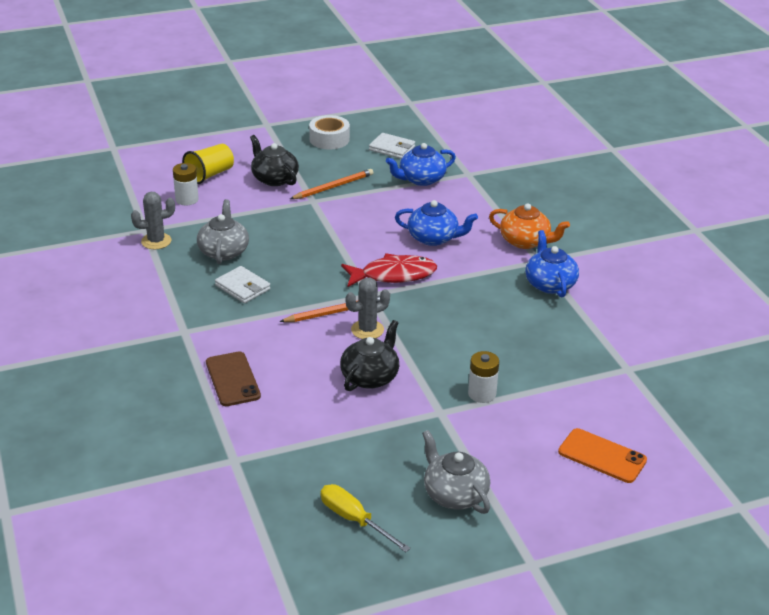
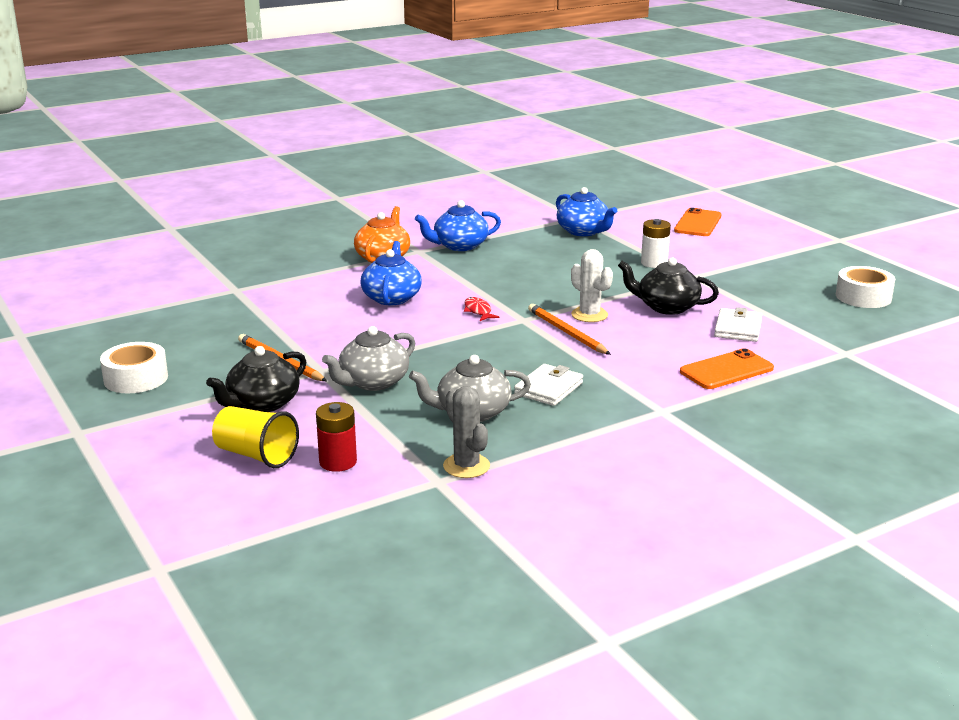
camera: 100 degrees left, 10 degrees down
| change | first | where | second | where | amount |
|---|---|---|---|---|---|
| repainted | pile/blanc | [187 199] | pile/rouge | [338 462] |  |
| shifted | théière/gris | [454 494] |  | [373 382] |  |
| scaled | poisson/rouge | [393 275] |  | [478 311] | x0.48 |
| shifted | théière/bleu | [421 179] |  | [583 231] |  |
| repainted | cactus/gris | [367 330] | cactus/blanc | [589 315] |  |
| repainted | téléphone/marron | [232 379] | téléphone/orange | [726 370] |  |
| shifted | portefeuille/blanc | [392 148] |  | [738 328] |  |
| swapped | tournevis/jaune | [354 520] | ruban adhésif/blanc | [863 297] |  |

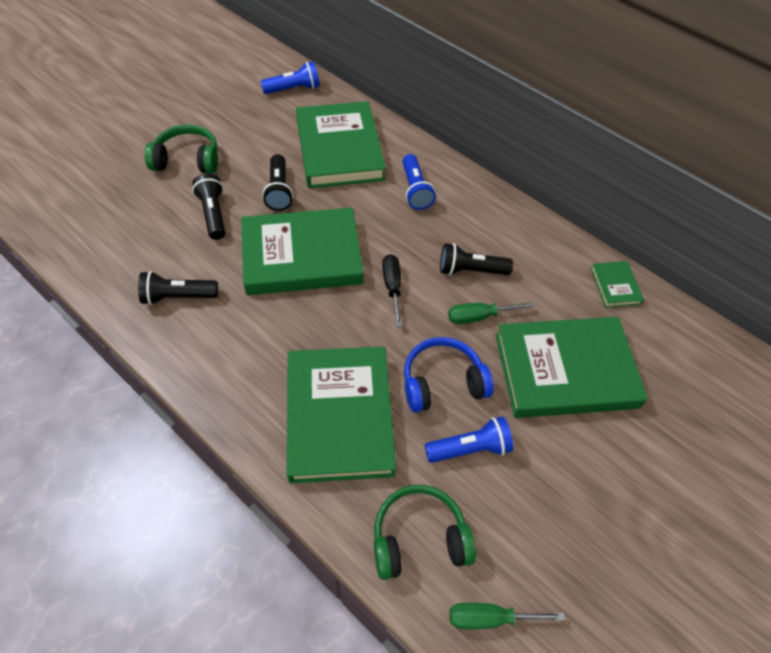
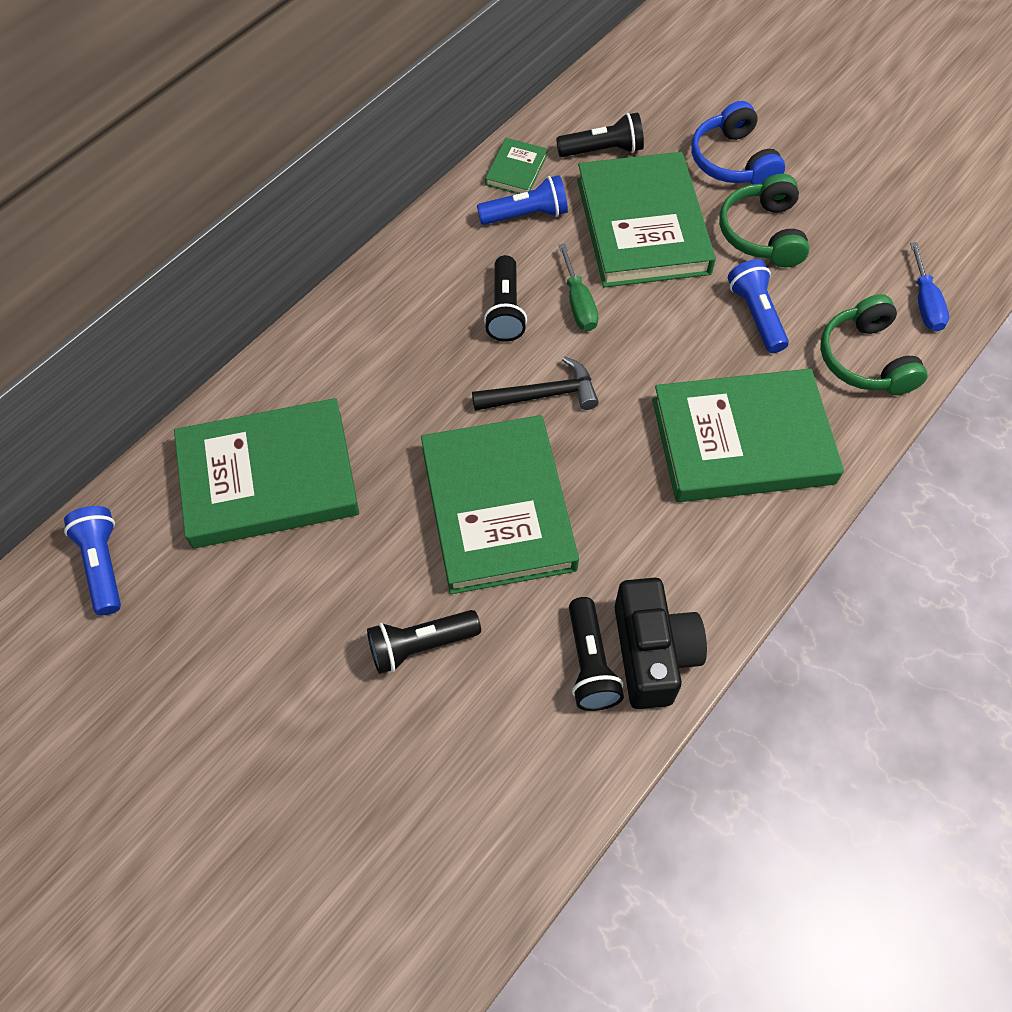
camera: 90 degrees left, 5 degrees up
| change | first | where | second | where | amount |
|---|---|---|---|---|---|
| swapped | tournevis/noir | [392 287] | marteau/noir | [542 395] |  |
| shifted | lampe de poche/bleu | [415 190] |  | [526 215] |  |
| rotated | livre/vert | [615 286] |  | [516 170] | 60 degrees counterclockwise |
| shifted | lampe de poche/noir | [279 190] |  | [602 150] |  |
| new |  |  | appareil photo/noir | [652 653] |  |
| shifted | casque audio/bleu | [442 382] |  | [732 161] |  |
| shifted | casque audio/vert | [187 160] |  | [762 233] |  |
| repainted | tournevis/vert | [490 618] | tournevis/bleu | [924 303] |  |

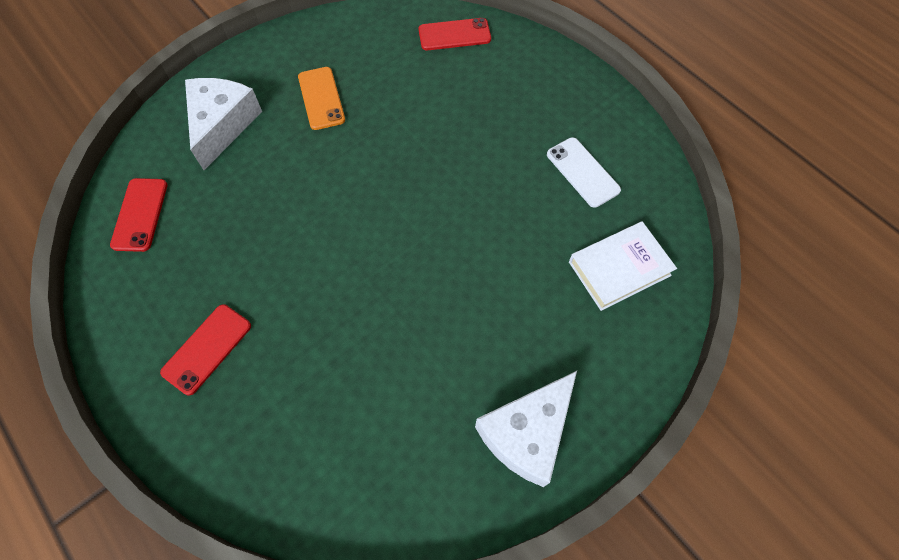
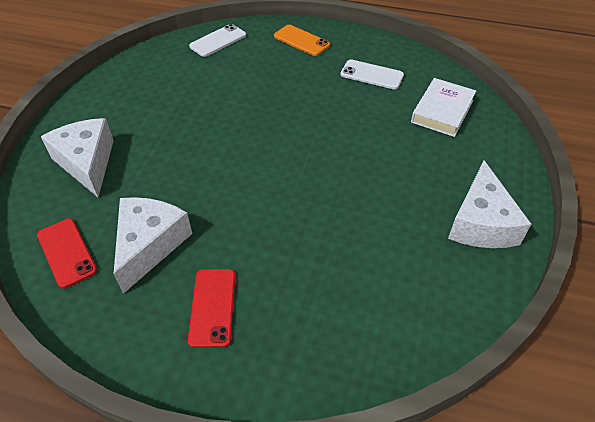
camera: 35 degrees left, 15 degrees down
| change | first | where | second | where | amount |
|---|---|---|---|---|---|
| new |  |  | fromage/blanc | [149 245] |  |
| repainted | téléphone/rouge | [454 34] | téléphone/blanc | [218 41] |  |
| shifted | téléphone/orange | [321 98] |  | [301 40] |  |

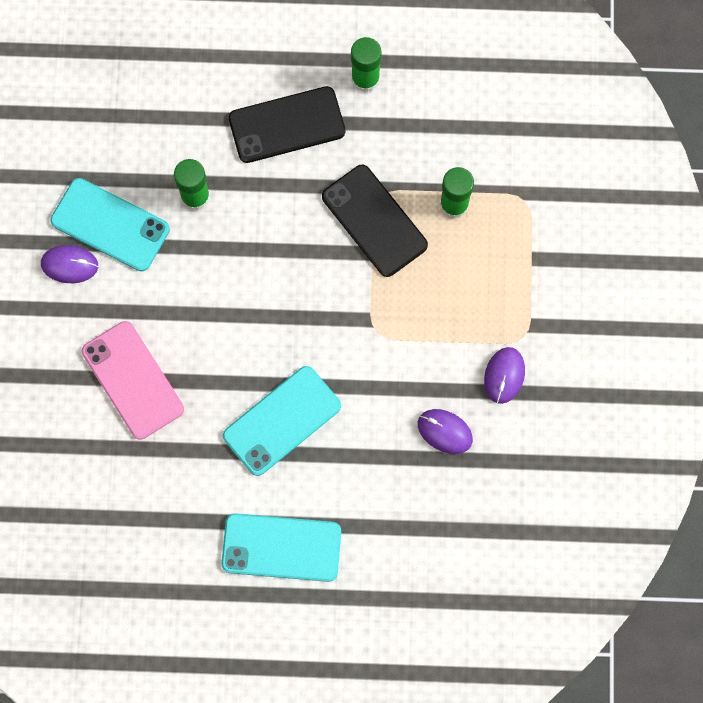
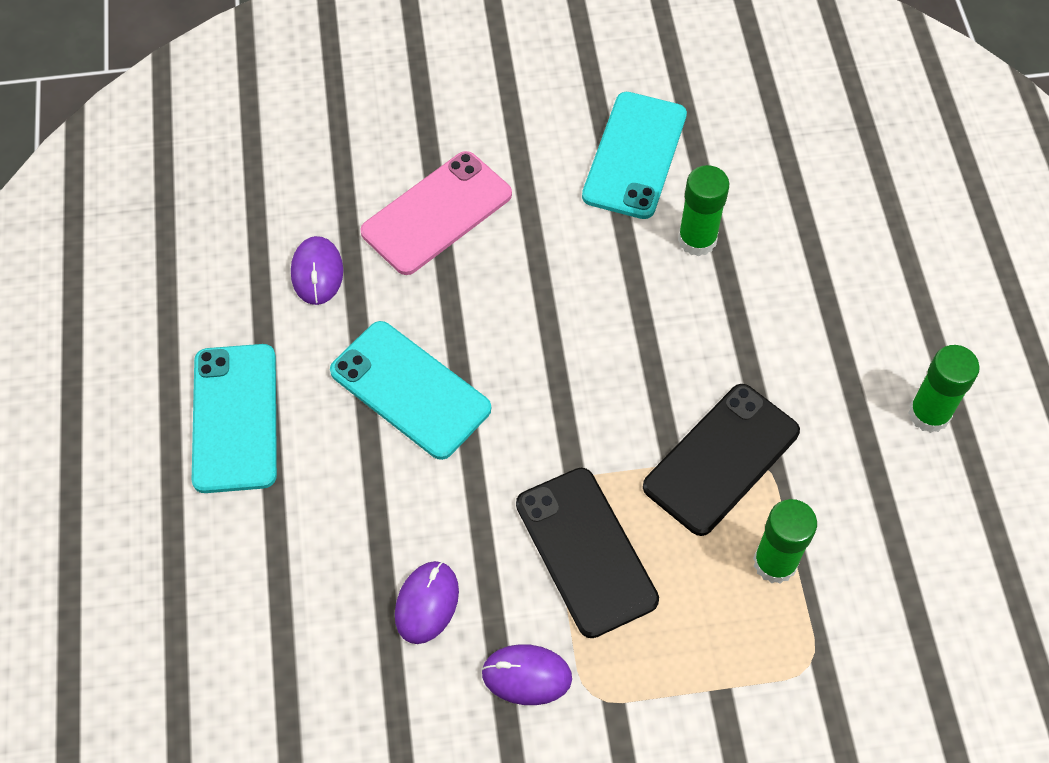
camera: 80 degrees right, 15 degrees down
| change | first | where | second | where | amount |
|---|---|---|---|---|---|
| shifted | souris/violet | [69 265] |  | [317 272] |  |
| shifted | téléphone/noir | [287 125] |  | [586 551] |  |

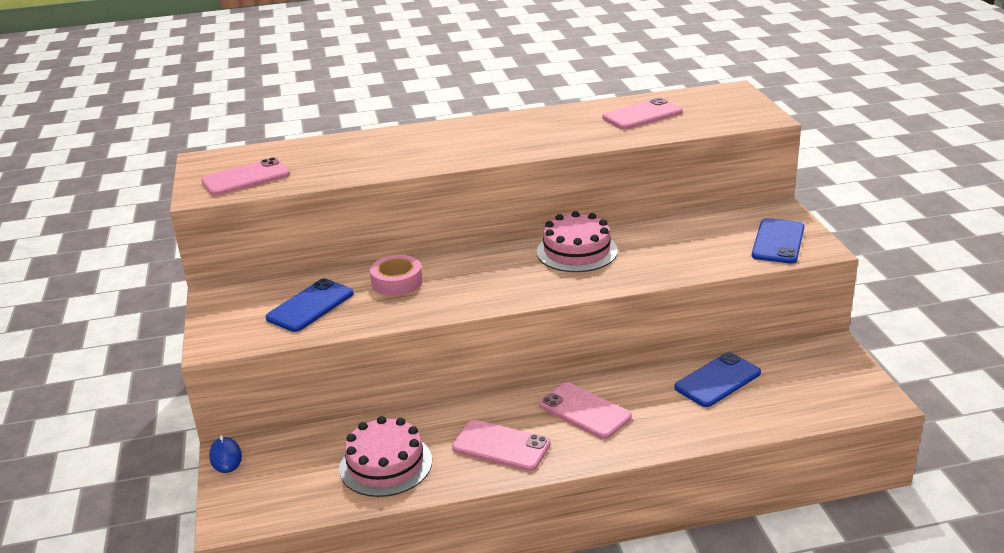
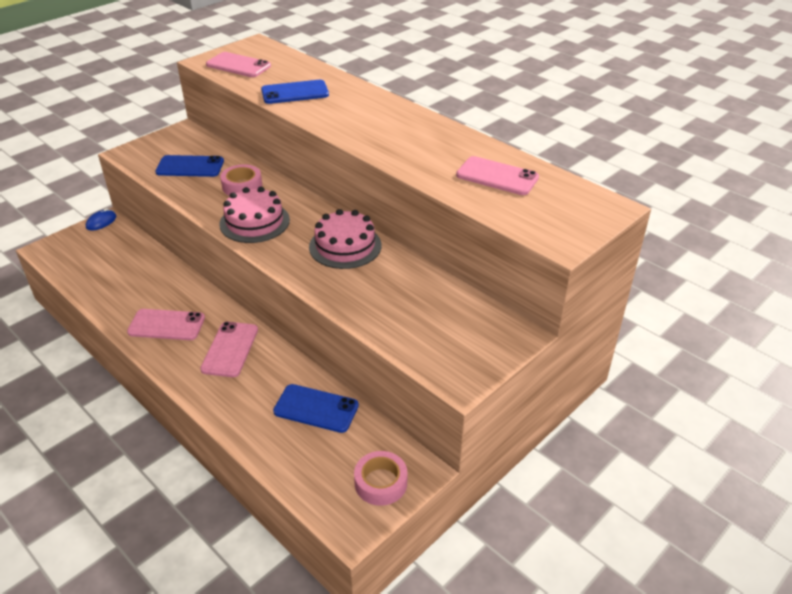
camera: 55 degrees right, 10 degrees up
| change | first | where | second | where | amount |
|---|---|---|---|---|---|
| rotated | téléphone/rose | [501 446] |  | [166 325] | 75 degrees counterclockwise |
| shifted | gâteau/rose | [385 464] |  | [254 222] |  |
| shifted | téléphone/bleu | [778 241] |  | [295 93] |  |
| new |  |  | ruban adhésif/rose | [381 483] |  |

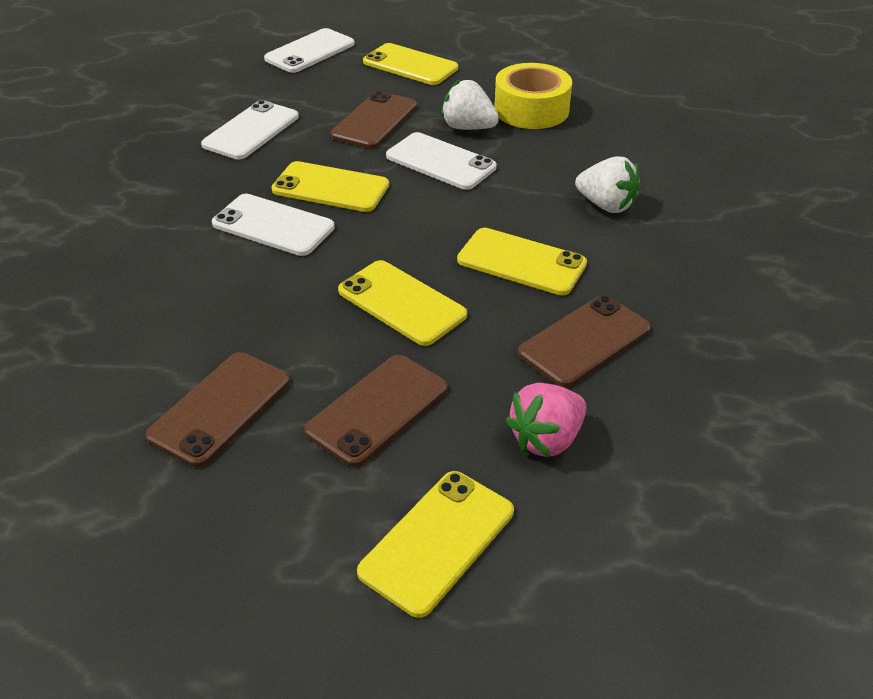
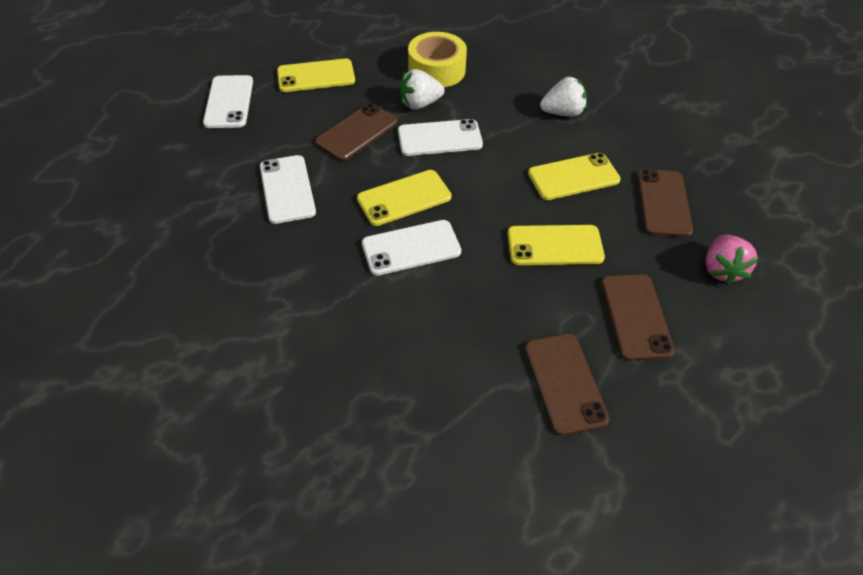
camera: 45 degrees left, 10 degrees up
| change | first | where | second | where | amount |
|---|---|---|---|---|---|
| rotated | téléphone/marron | [375 121] |  | [357 132] | 60 degrees clockwise |
| gone | téléphone/jaune | [437 541] |  |  |  |

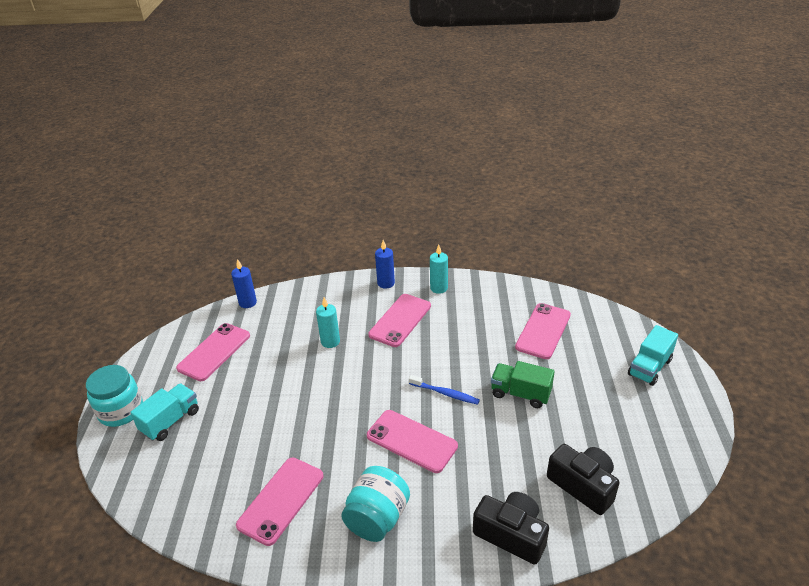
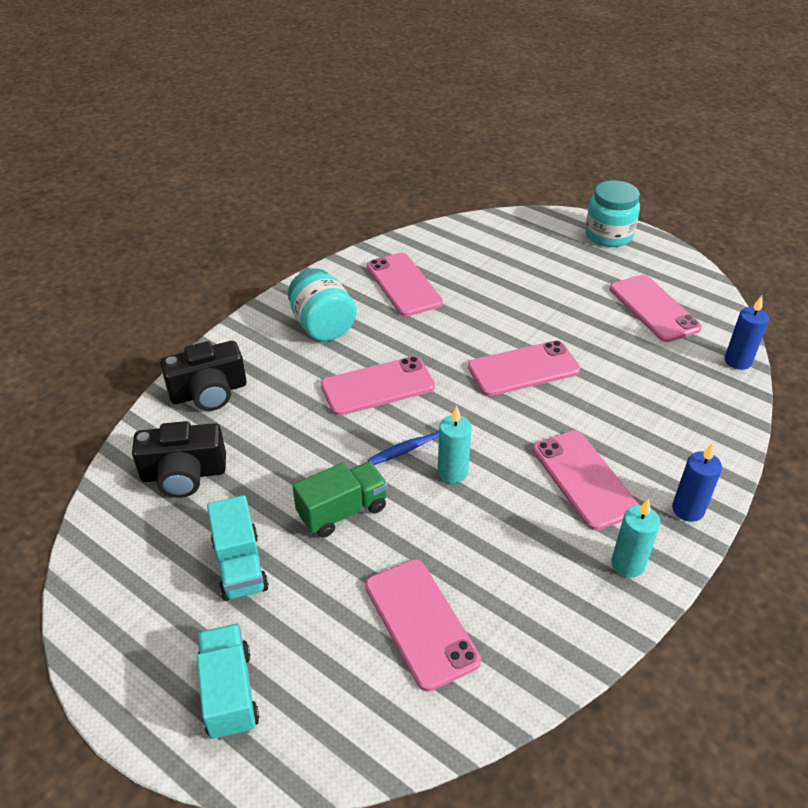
camera: 125 degrees right, 5 degrees up
| change | first | where | second | where | amount |
|---|---|---|---|---|---|
| shifted | camion/turquoise | [170 421] |  | [240 565] |  |
| shifted | bougie/turquoise | [330 341] |  | [452 472] |  |
| new |  |  | téléphone/rose | [523 369] |  |

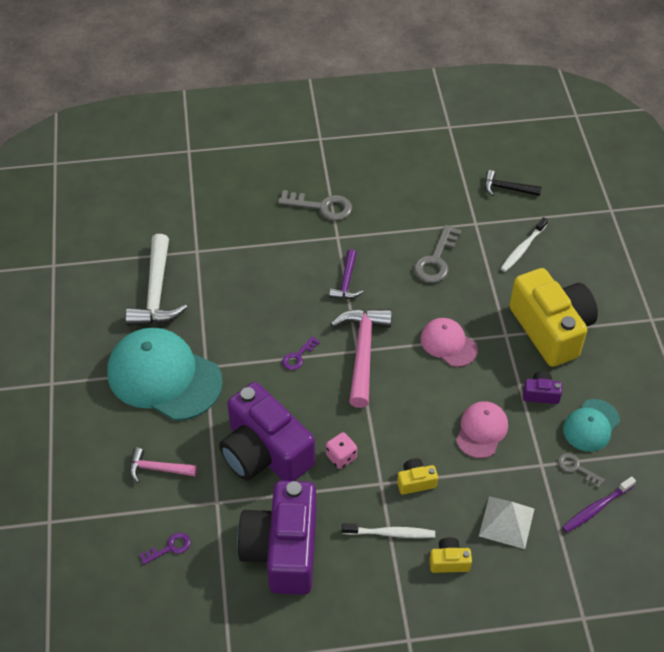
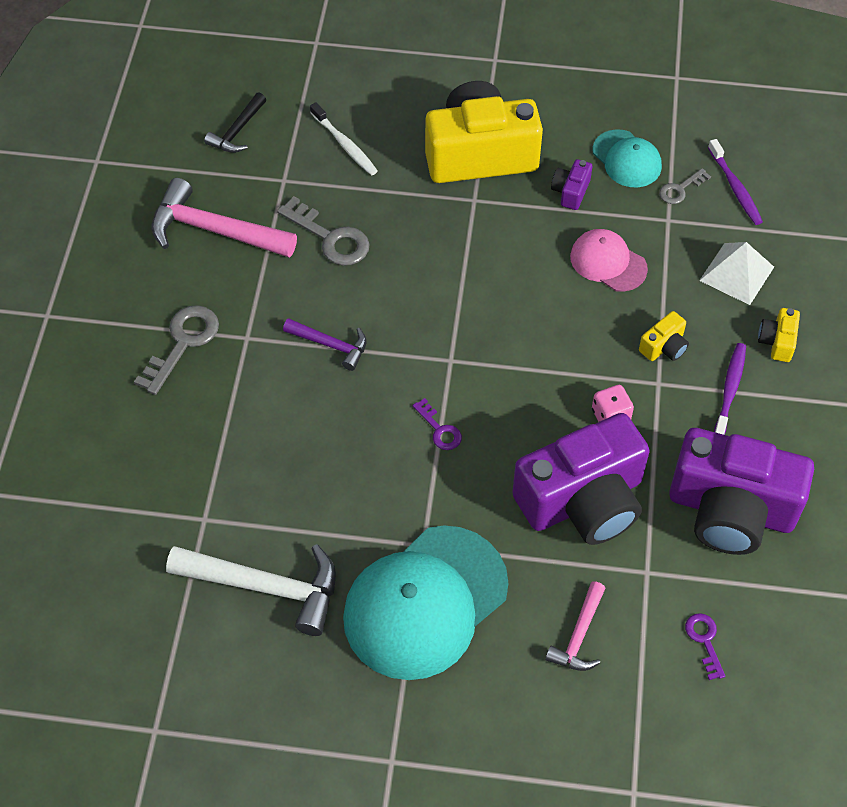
camera: 75 degrees left, 5 degrees up
| change | first | where | second | where | amount |
|---|---|---|---|---|---|
| shifted | marteau/rose | [363 352] |  | [214 230] |  |
| rotated | appareil photo/jaune | [415 481] |  | [664 347] | 135 degrees counterclockwise |
| repainted | brosse à dents/blanc | [390 533] | brosse à dents/violet | [730 390] |  |
| gone | casquette/rose | [448 344] |  |  |  |

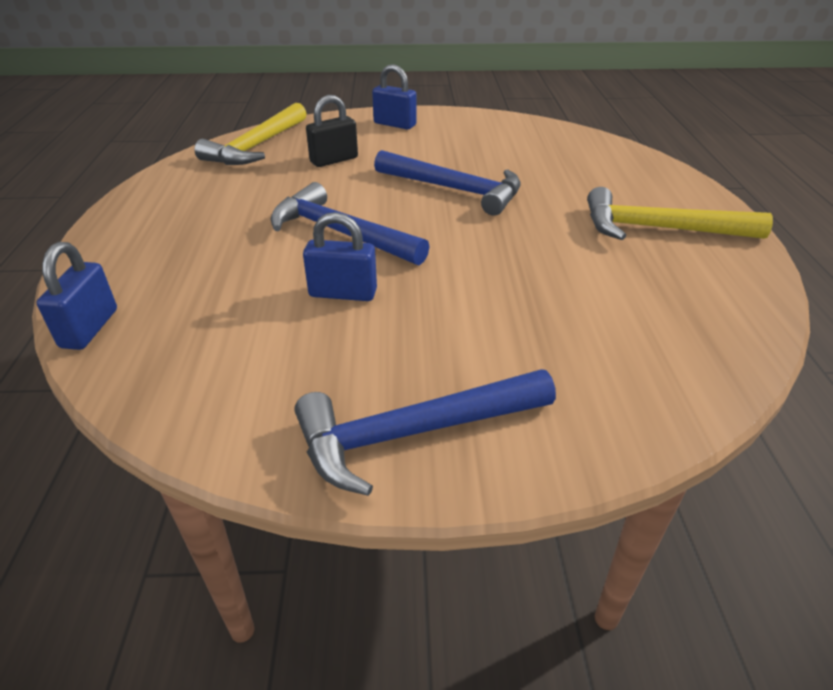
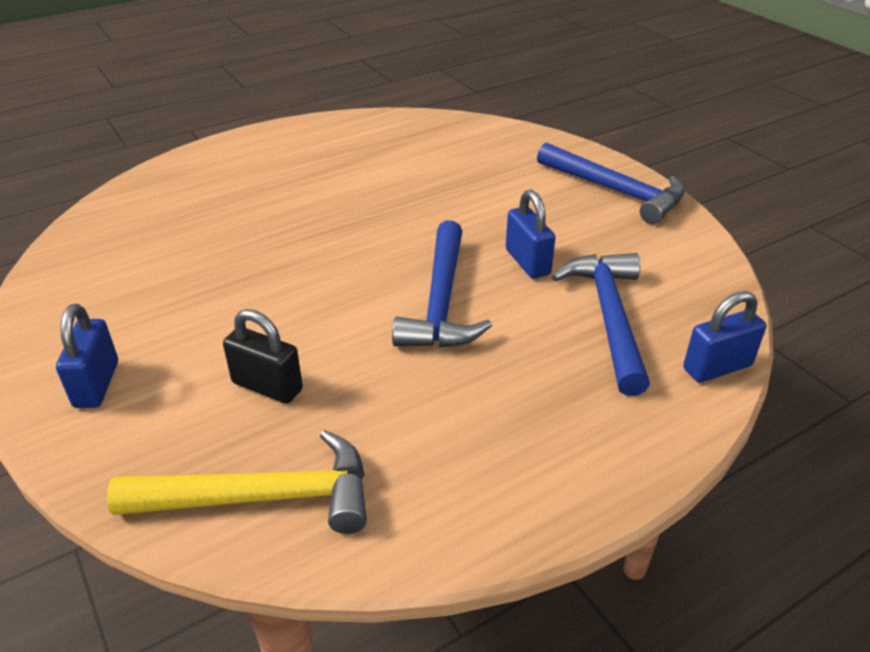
camera: 120 degrees left, 0 degrees up
| change | first | where | second | where | amount |
|---|---|---|---|---|---|
| shifted | marteau/bleu | [455 189] |  | [608 317] |  |
| gone | marteau/jaune | [659 229] |  |  |  |

